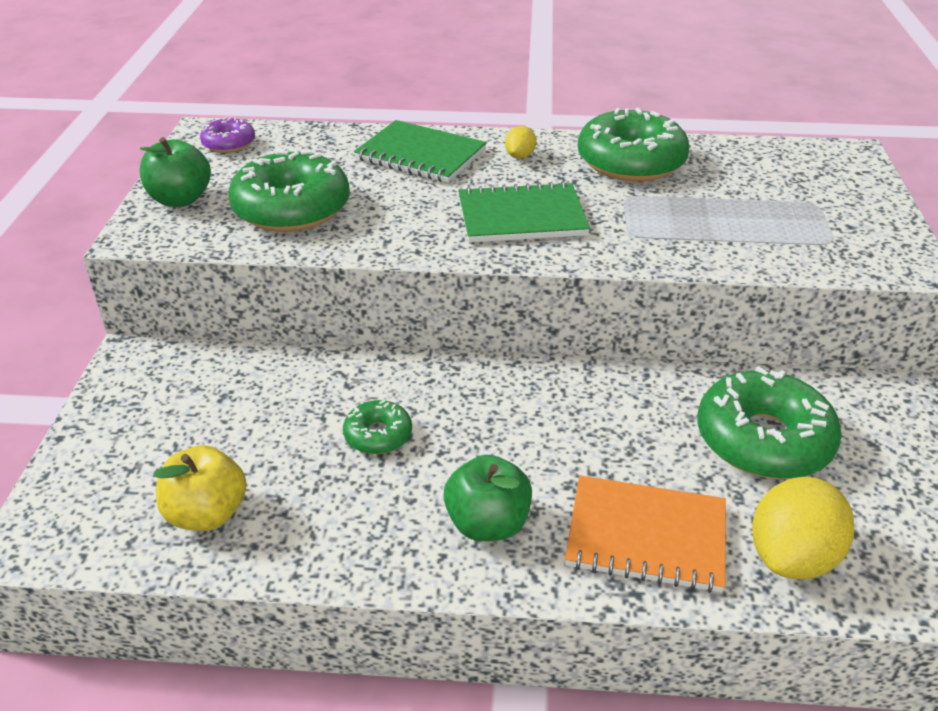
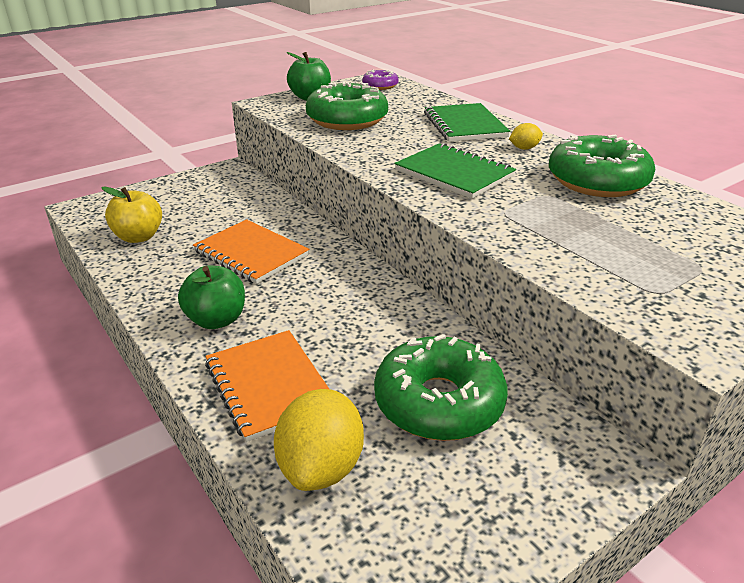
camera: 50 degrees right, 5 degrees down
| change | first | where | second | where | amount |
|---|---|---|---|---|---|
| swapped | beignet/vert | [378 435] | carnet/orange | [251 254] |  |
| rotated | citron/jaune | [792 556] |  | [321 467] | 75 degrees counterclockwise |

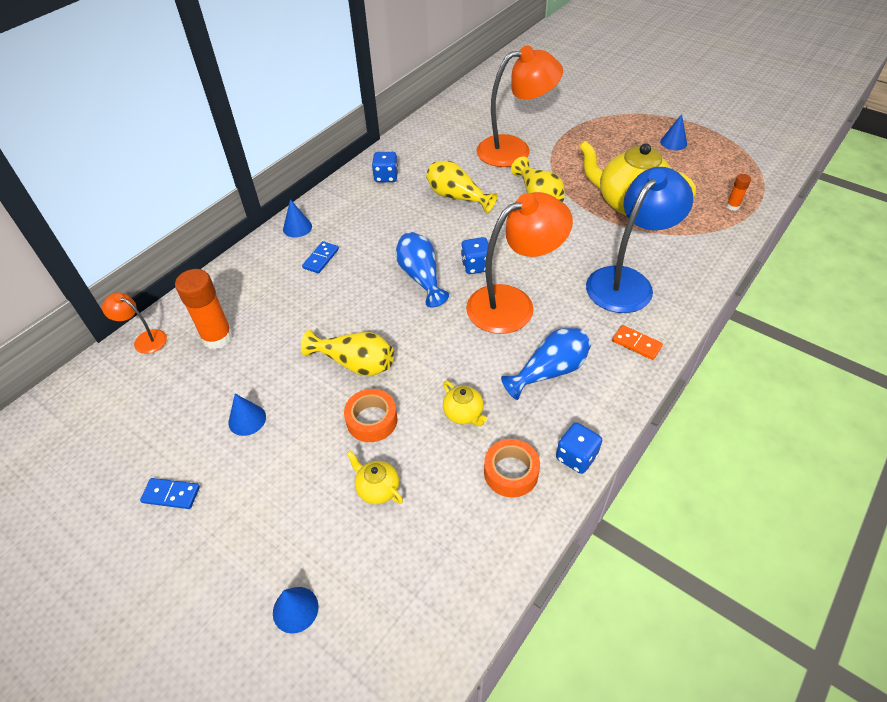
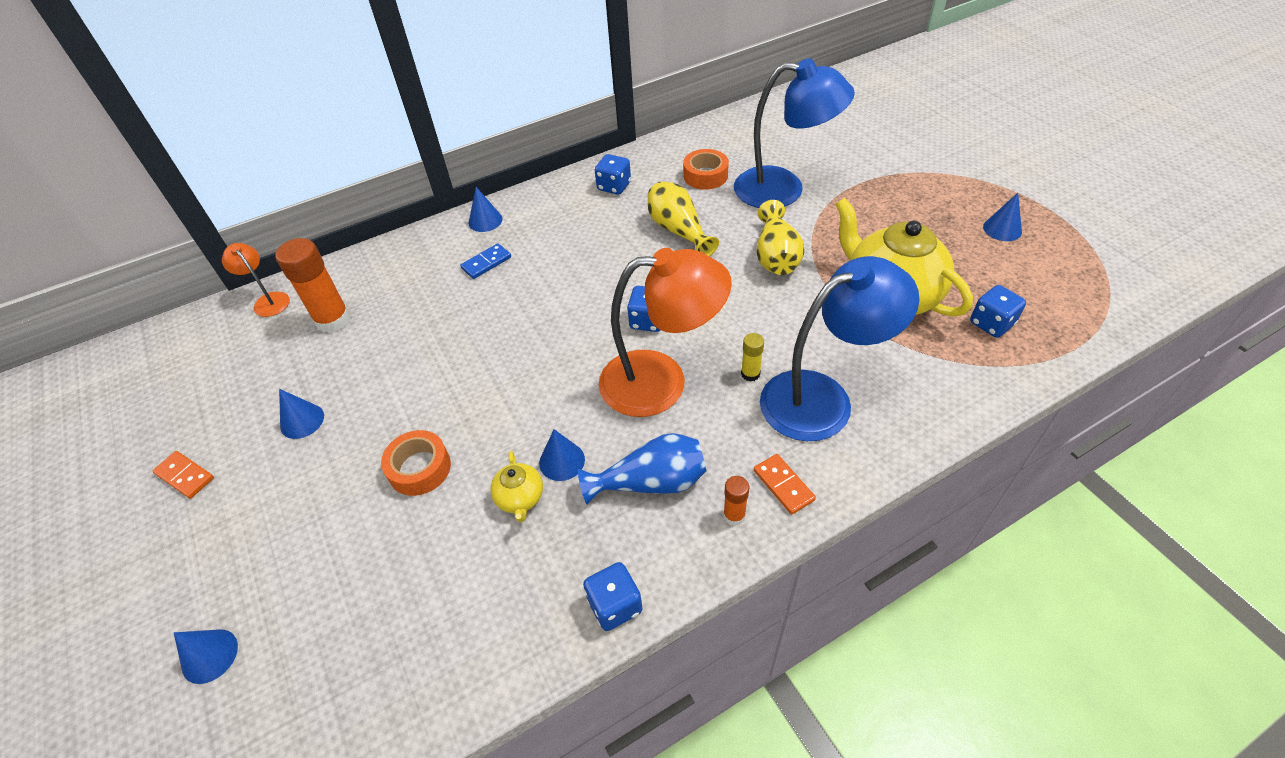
camera: 25 degrees right, 0 degrees up
| change | first | where | second | where | amount |
|---|---|---|---|---|---|
| repainted | domino/bleu | [171 494] | domino/orange | [185 476] |  |
| new |  |  | cône/bleu | [562 461] |  |
| shifted | ruban adhésif/orange | [511 472] |  | [705 176] |  |
| shifted | bâton de colle/orange | [732 206] |  | [734 515] |  |
| repainted | lampe/orange | [514 150] | lampe/bleu | [783 189] |  |
| new |  |  | bâton de colle/jaune | [750 374] |  |
| new |  |  | dé/bleu | [991 324] |  |
| gone | vase/jaune | [355 363] |  |  |  |
| gone | théière/jaune | [377 488] |  |  |  |
| gone | vase/bleu | [421 277] |  |  |  |

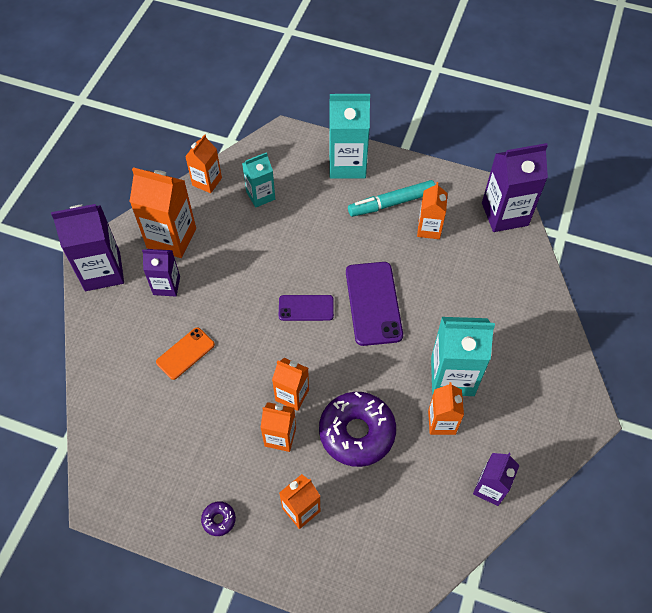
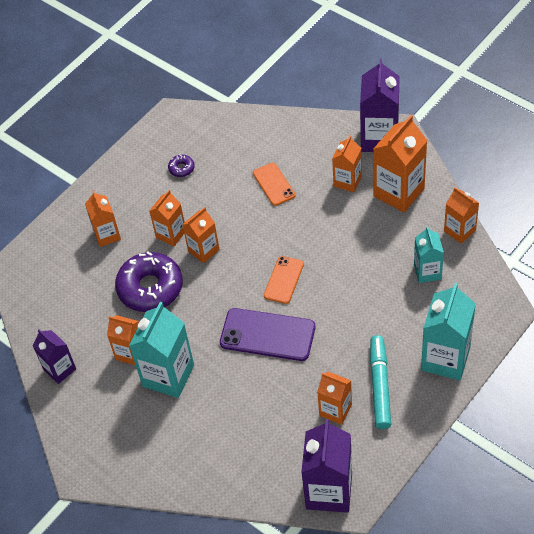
camera: 115 degrees right, 5 degrees down
| change | first | where | second | where | amount |
|---|---|---|---|---|---|
| shifted | beignet/violet | [219 520] |  | [181 168] |  |
| repainted | téléphone/violet | [306 308] | téléphone/orange | [283 280] |  |
| repainted | brique de lait/violet | [166 285] | brique de lait/orange | [347 181] |  |

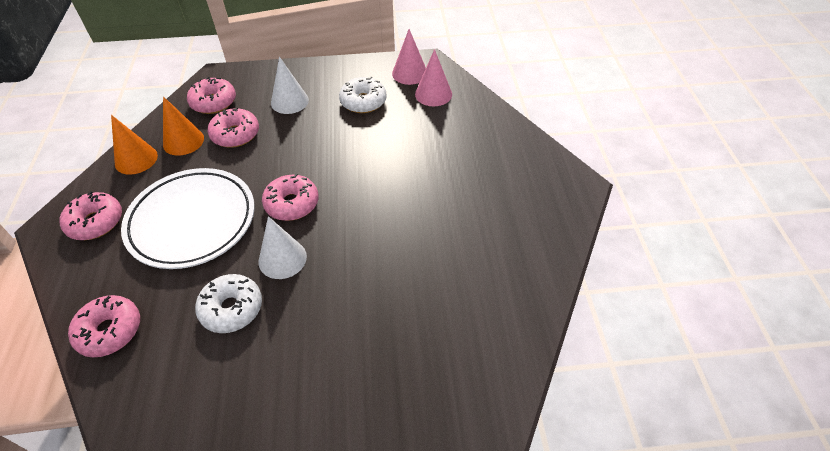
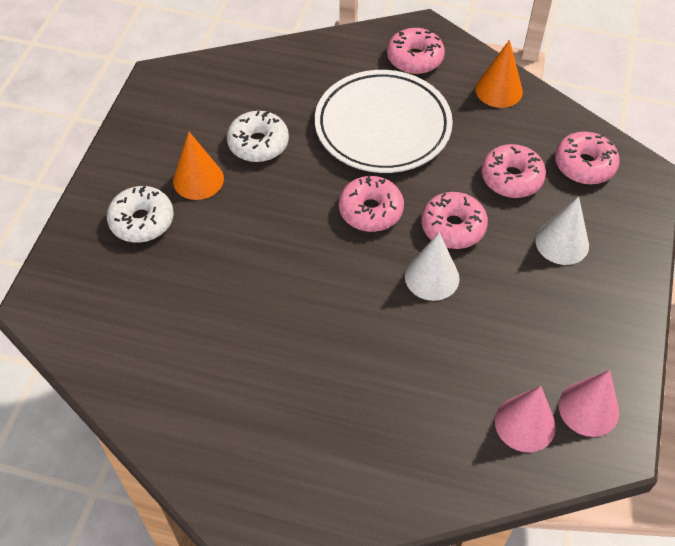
camera: 110 degrees right, 5 degrees up
| change | first | where | second | where | amount |
|---|---|---|---|---|---|
| shifted | beignet/blanc | [363 101] |  | [142 221] |  |
| shifted | cône/orange | [183 141] |  | [198 179] |  |
| shifted | cône/blanc | [282 259] |  | [432 277] |  |
| shifted | beignet/rose | [110 331] |  | [453 227] |  |

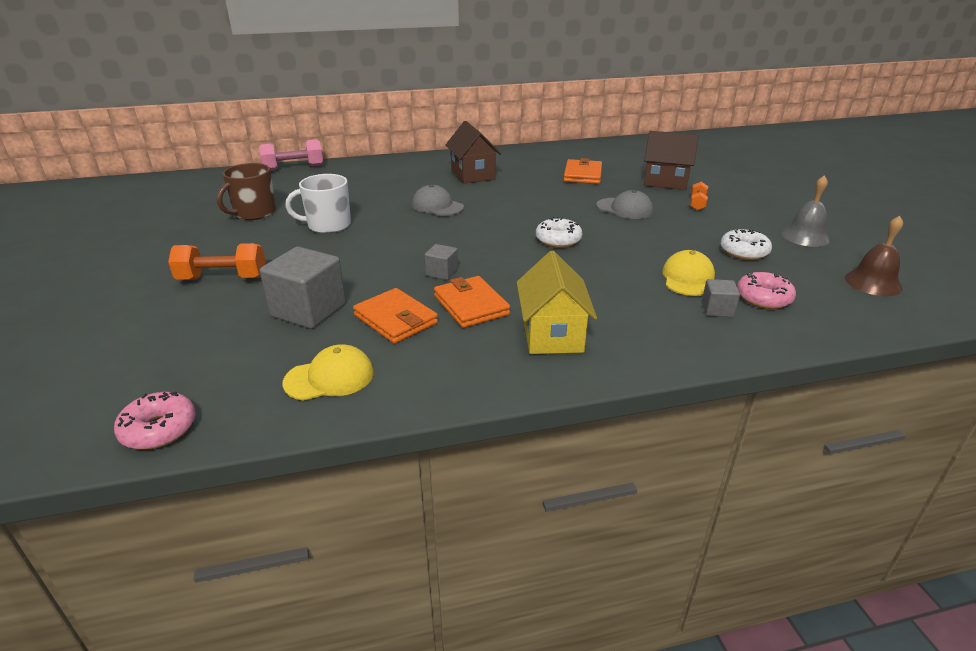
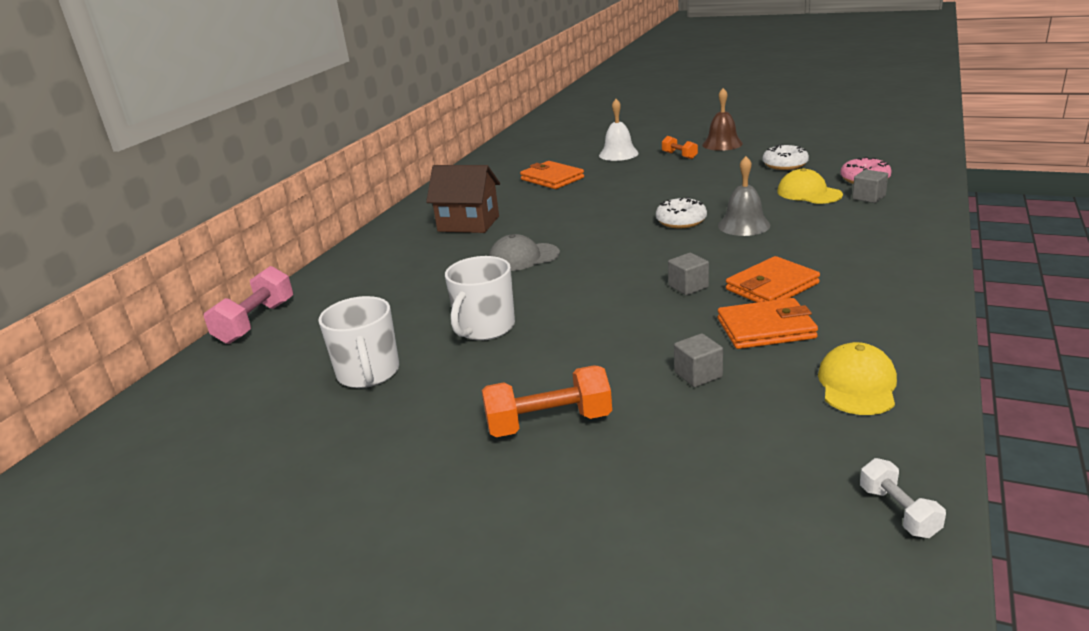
camera: 50 degrees left, 5 degrees down
| change | first | where | second | where | amount |
|---|---|---|---|---|---|
| repainted | tasse/marron | [254 213] | tasse/blanc | [368 373] |  |
| rotated | haltère/orange | [222 278] |  | [549 423] | 45 degrees clockwise |
| swapped | maison/marron | [665 182] | cloche/blanc | [618 154] |  |
| scaled | cube/gris | [308 310] |  | [698 375] | x0.50 |
| shifted | cloche/marron | [873 283] |  | [722 144] |  |
| shifted | cloche/gris | [805 236] |  | [744 225] |  |
| rotated | portefeuille/orange | [471 305] |  | [772 286] | 45 degrees counterclockwise |
| swapped | beignet/rose | [159 429] | haltère/blanc | [898 512] |  |
| gone | maison/jaune | [552 335] |  |  |  |
| gone | casquette/gris | [624 209] |  |  |  |

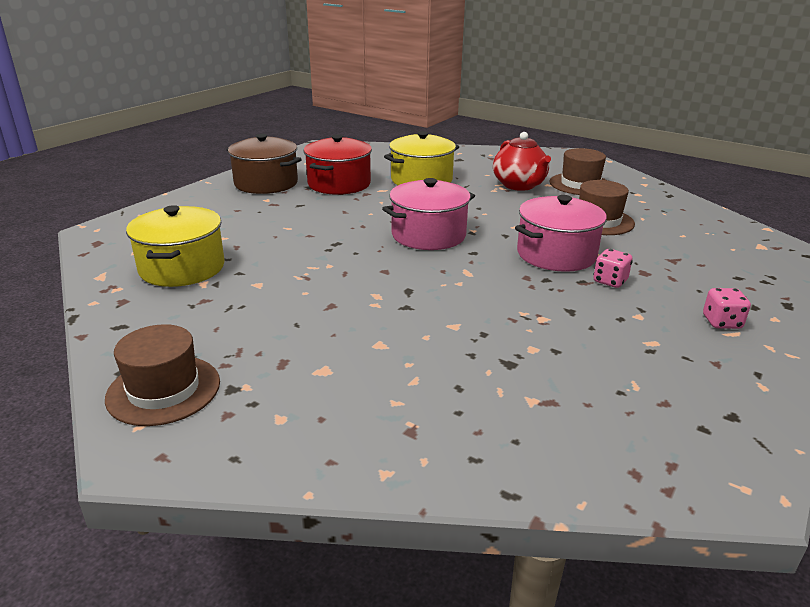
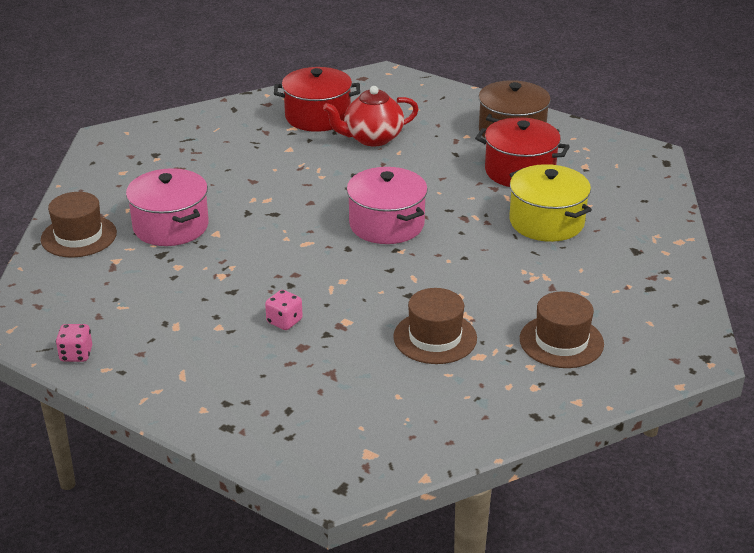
camera: 90 degrees right, 5 degrees up
| change | first | where | second | where | amount |
|---|---|---|---|---|---|
| shifted | chapeau/marron | [164 390] |  | [79 236] |  |
| shifted | dé/rose | [721 322] |  | [76 354] |  |
| shifted | marmite/rose | [556 254] |  | [171 226] |  |
| repainted | marmite/jaune | [182 268] | marmite/rouge | [318 117] |  |
| shifted | théière/rouge | [519 185] |  | [372 138] |  |

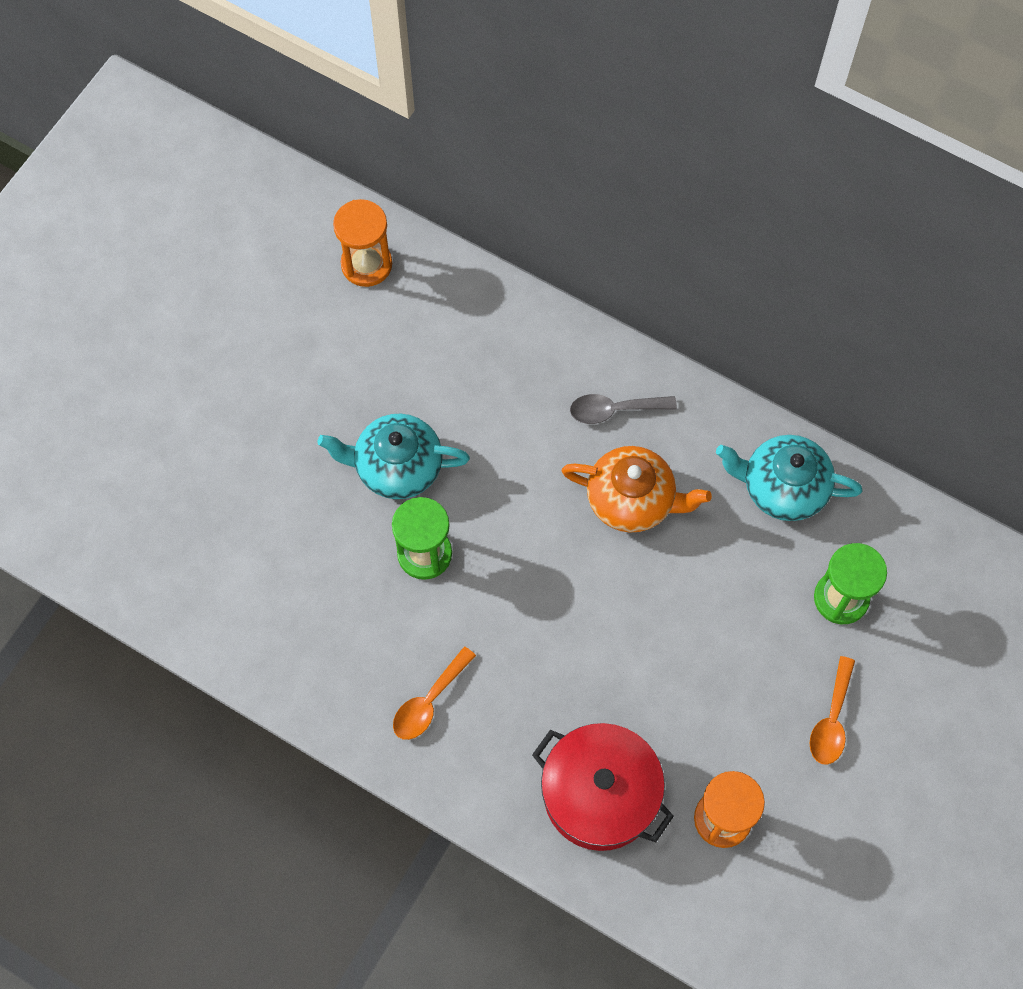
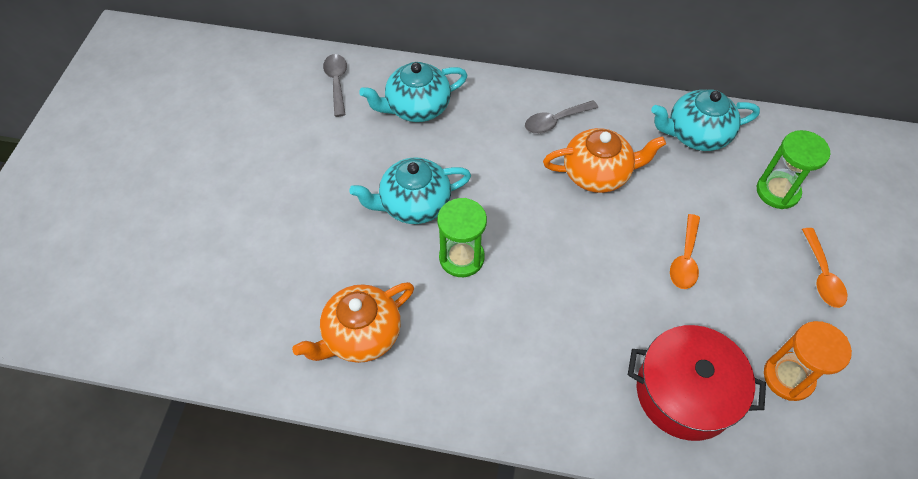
camera: 20 degrees left, 10 degrees down
| change | first | where | second | where | amount |
|---|---|---|---|---|---|
| new |  |  | théière/orange | [361 335] |  |
| swapped | sablier/orange | [366 264] | cuillère/gris | [337 83] |  |
| new |  |  | théière/turquoise | [417 107] |  |
| shifted | cuillère/orange | [429 701] |  | [685 259] |  |

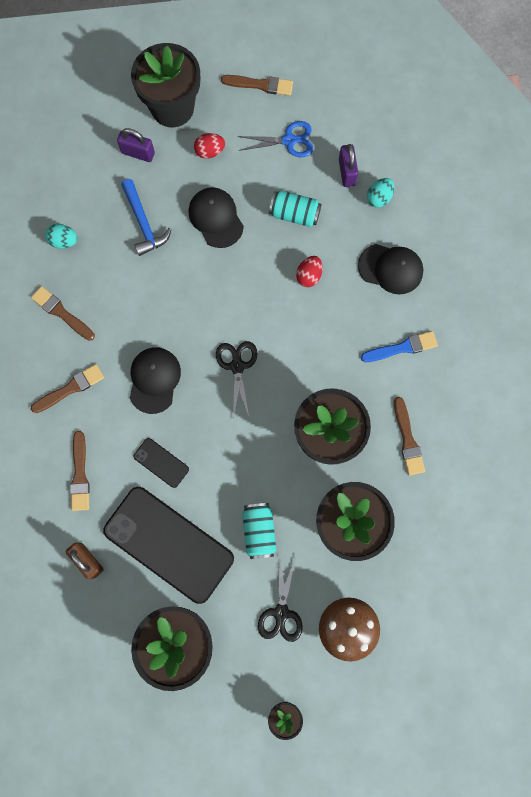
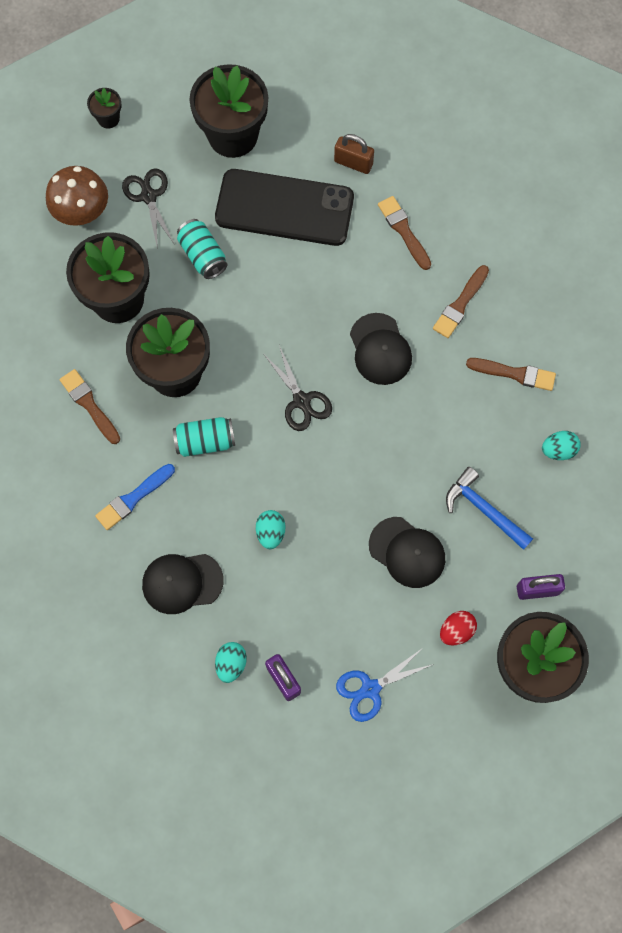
camera: 155 degrees right, 5 degrees down
| change | first | where | second | where | amount |
|---|---|---|---|---|---|
| shifted | canette/turquoise | [294 214] |  | [205 441] |  |
| repainted | œuf/rouge | [309 276] | œuf/turquoise | [270 532] |  |
| gone | téléphone/noir | [161 462] |  |  |  |
| gone | pinceau/marron | [260 85] |  |  |  |

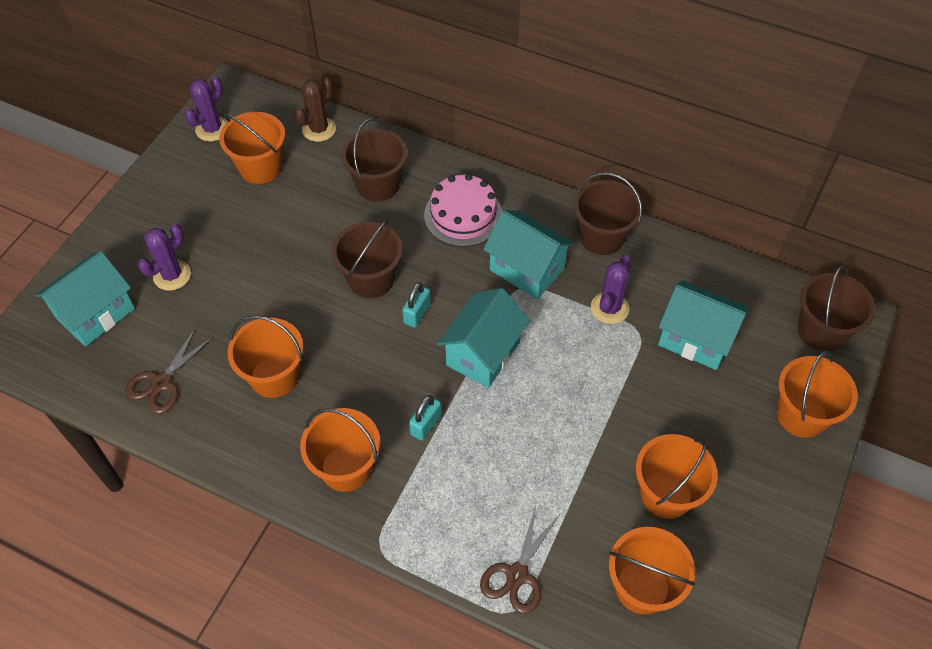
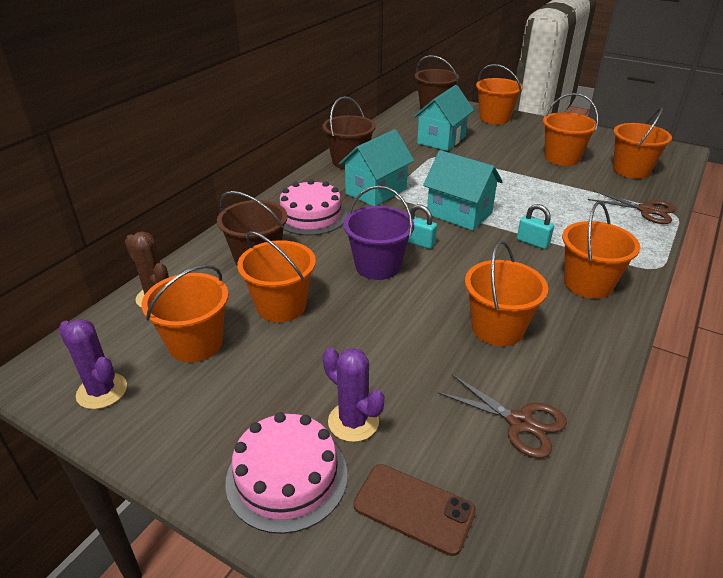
camera: 85 degrees left, 20 degrees down
| change | first | where | second | where | amount |
|---|---|---|---|---|---|
| new |  |  | gâteau/rose | [287 477] |  |
| new |  |  | seau/orange | [281 306] |  |
| repainted | seau/marron | [371 279] | seau/violet | [377 266] |  |
| swapped | maison/turquoise | [96 314] | téléphone/marron | [414 508] |  |
| gone | cactus/violet | [609 308] |  |  |  |

